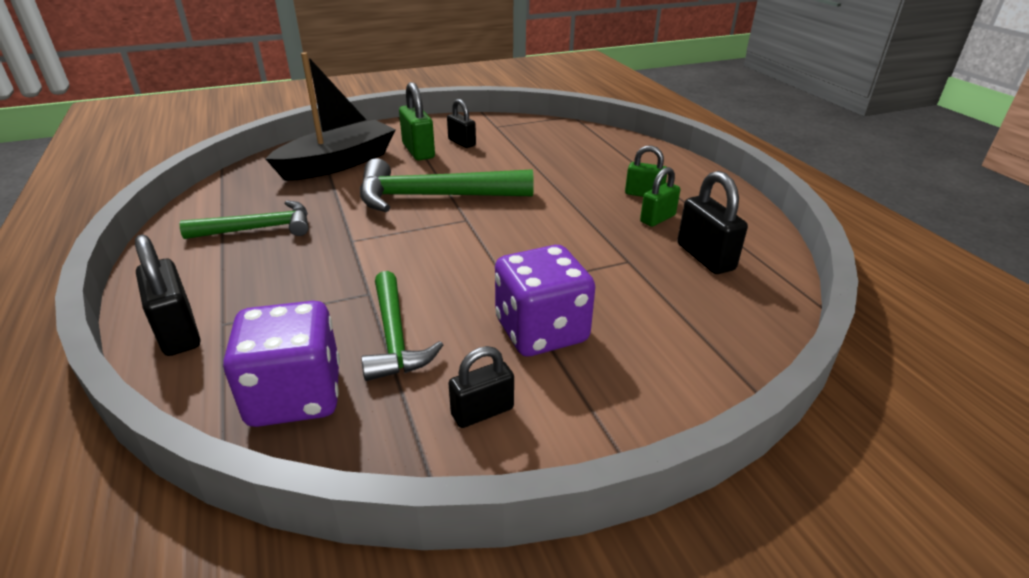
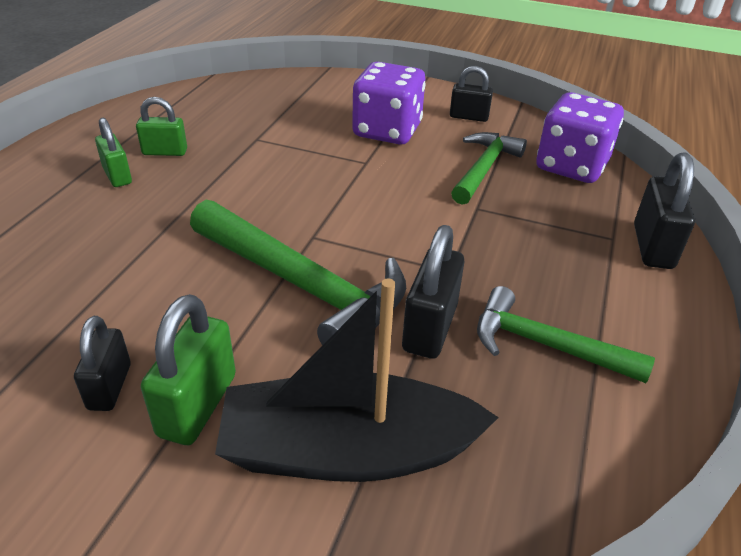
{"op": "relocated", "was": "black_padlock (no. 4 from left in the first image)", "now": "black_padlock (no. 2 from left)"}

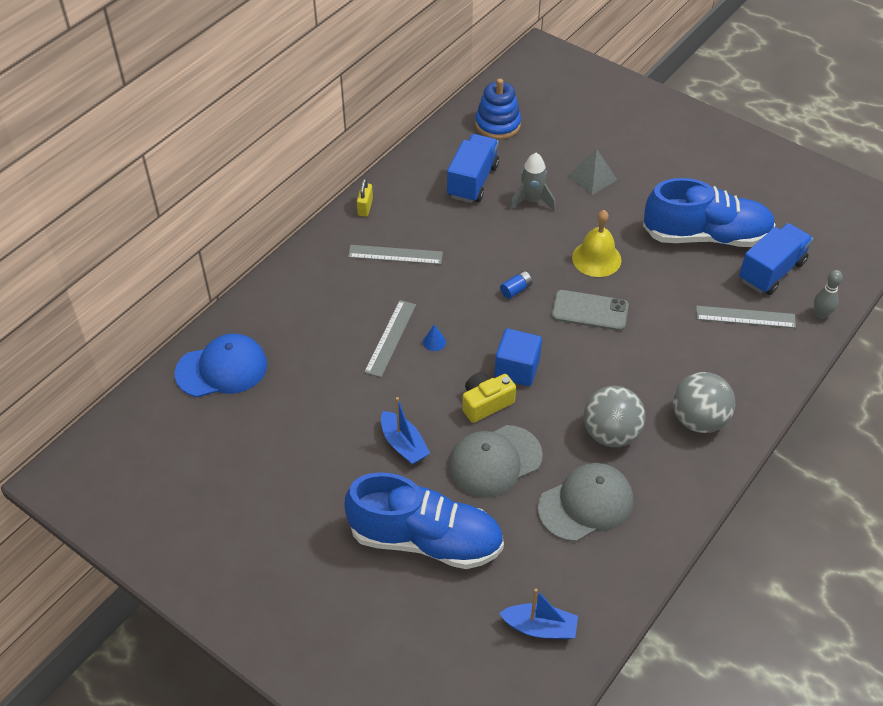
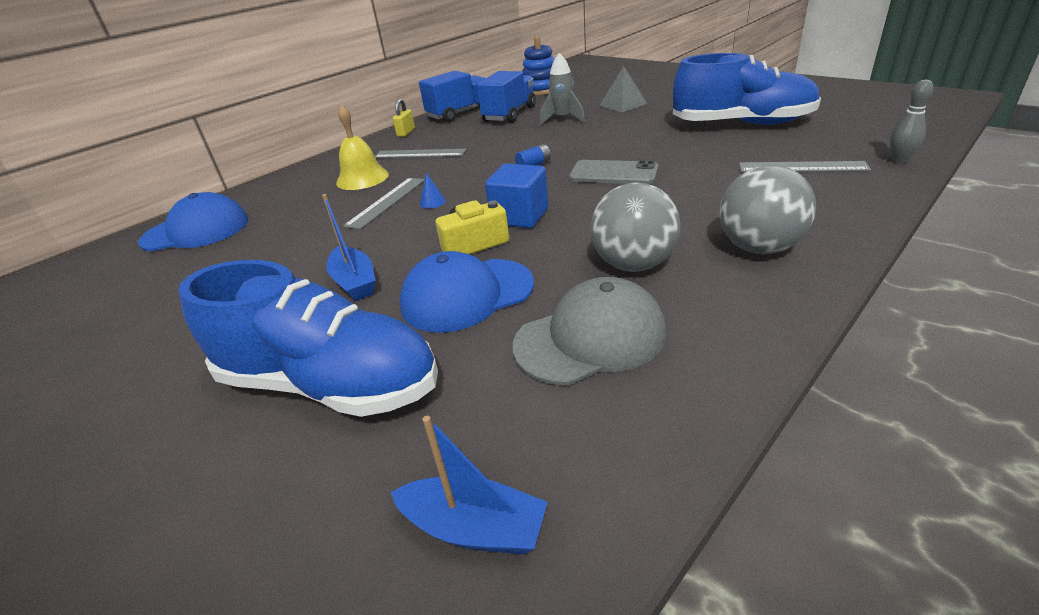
{"op": "colour", "was": "grey_cap (no. 1 from left)", "now": "blue_cap (no. 2 from left)"}
{"op": "relocated", "was": "yellow_bell"}
{"op": "relocated", "was": "blue_truck (no. 2 from left in the first image)", "now": "blue_truck (no. 1 from left)"}

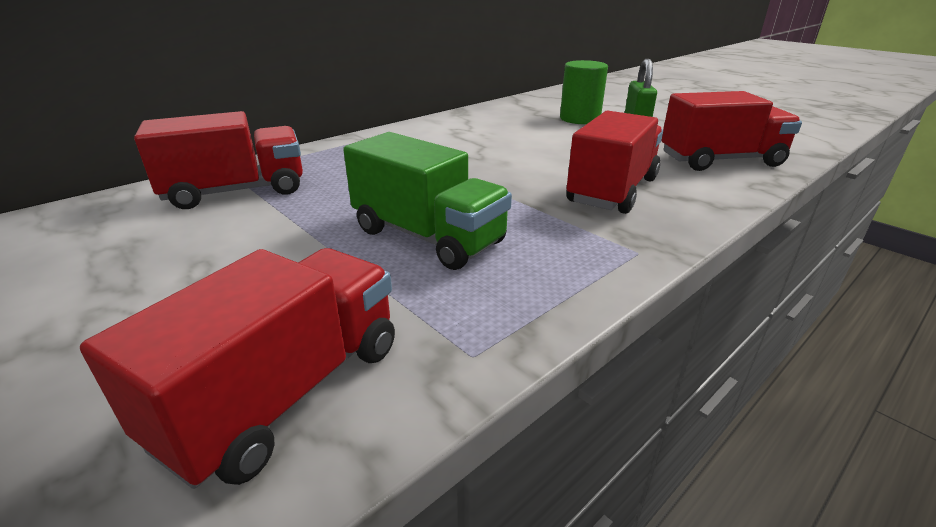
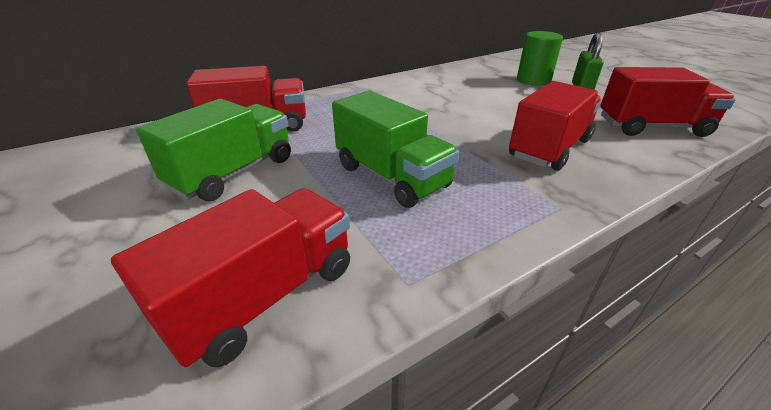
{"op": "appeared", "now": "green_truck (no. 1 from left)"}

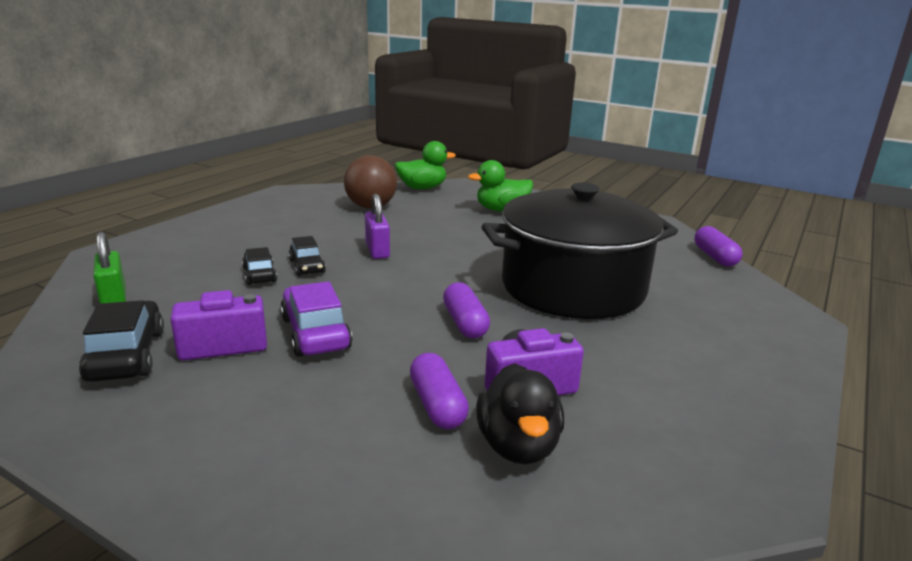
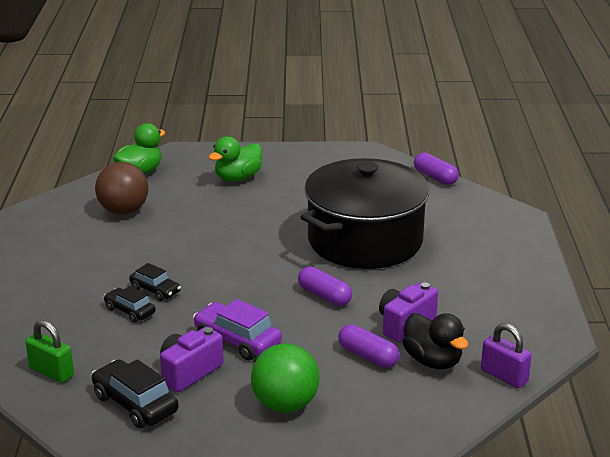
{"op": "relocated", "was": "purple_padlock"}
{"op": "appeared", "now": "green_ball"}

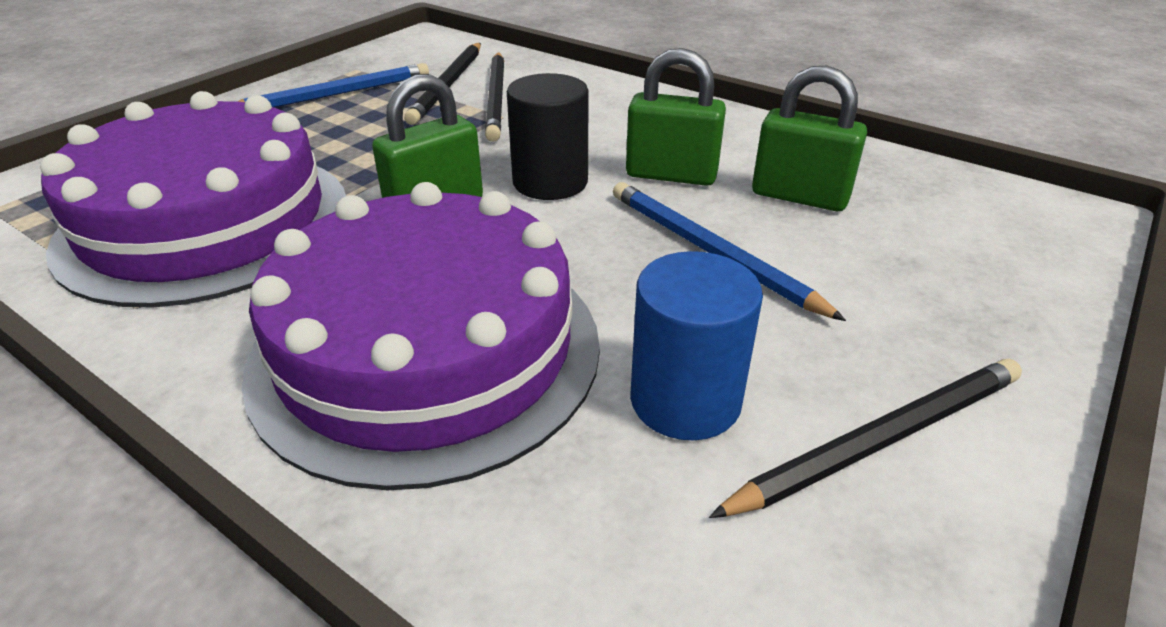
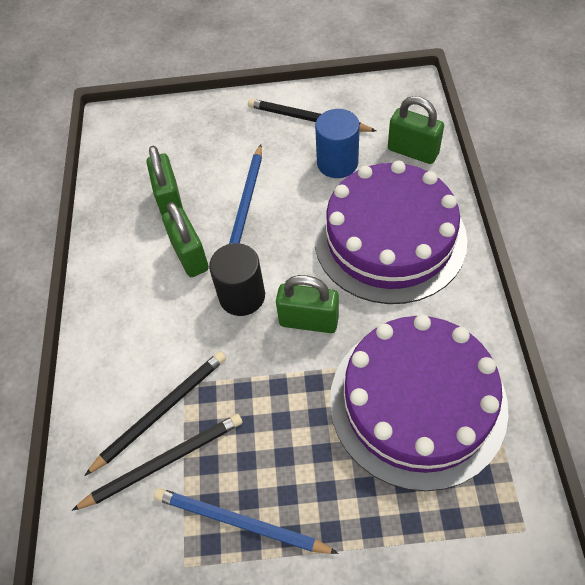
{"op": "appeared", "now": "green_padlock (no. 4 from left)"}

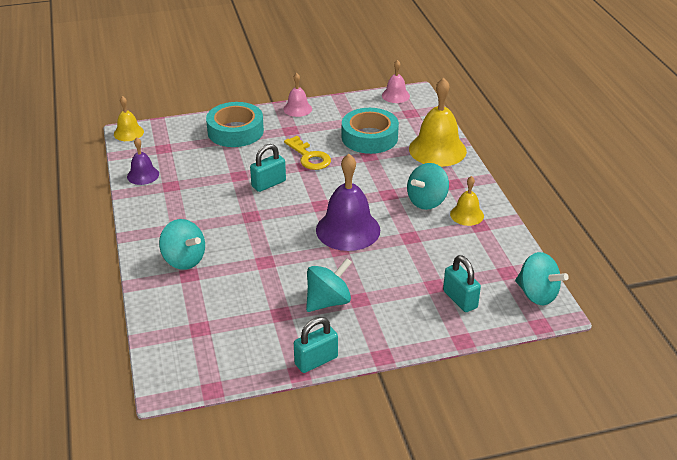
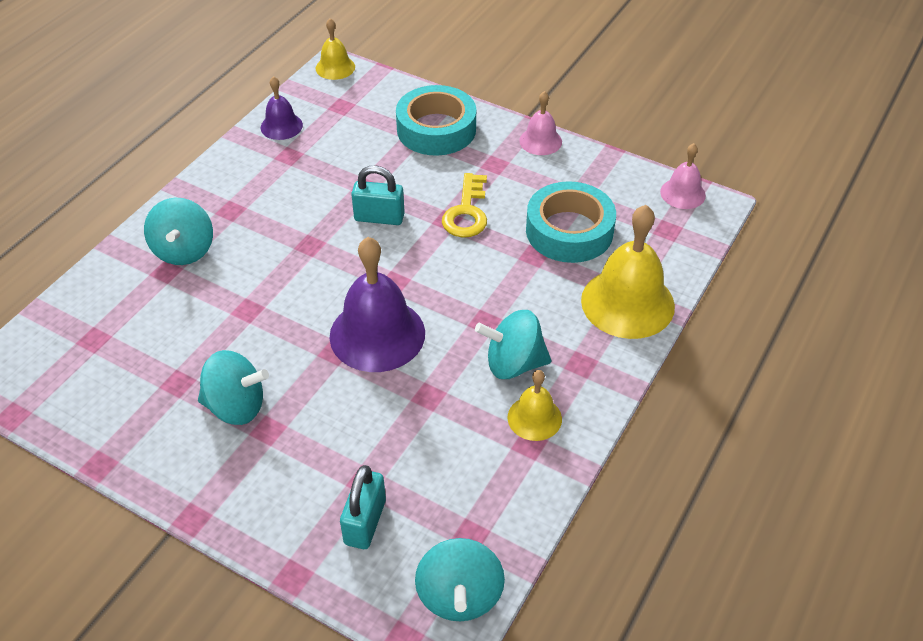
{"op": "missing", "was": "turquoise_padlock (no. 2 from left)"}

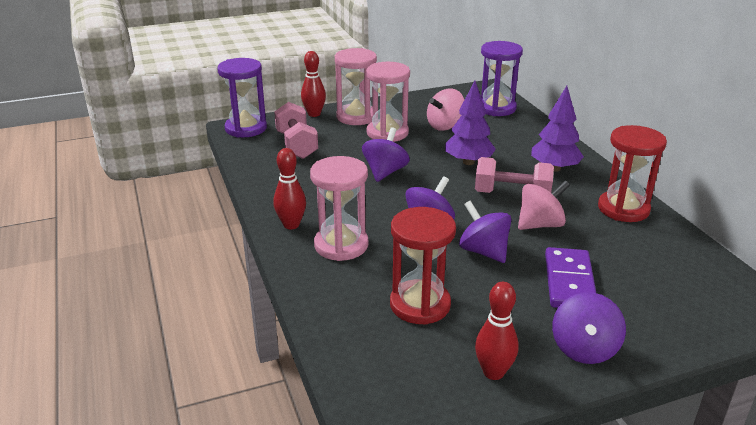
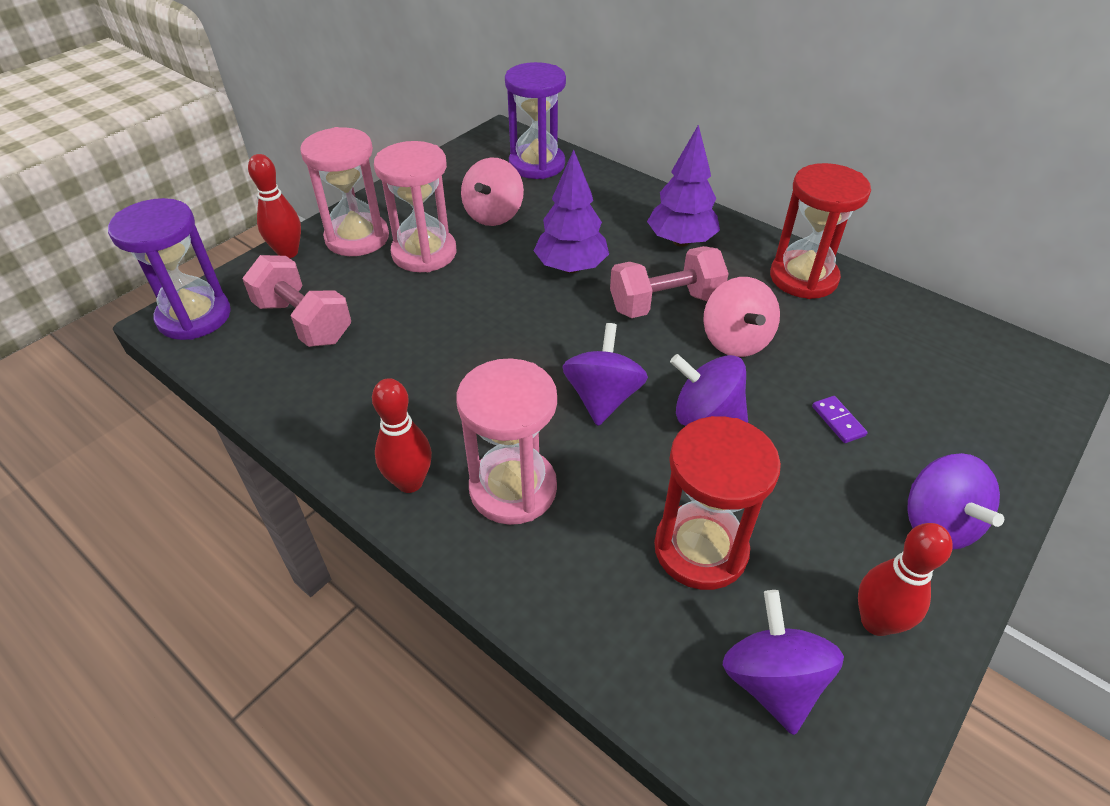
{"op": "relocated", "was": "purple_spinning_top (no. 1 from left in the first image)", "now": "purple_spinning_top (no. 3 from left)"}
{"op": "spun", "was": "pink_spinning_top (no. 2 from left)", "clockwise": 135}
{"op": "size", "was": "purple_domino", "ratio": 0.44}

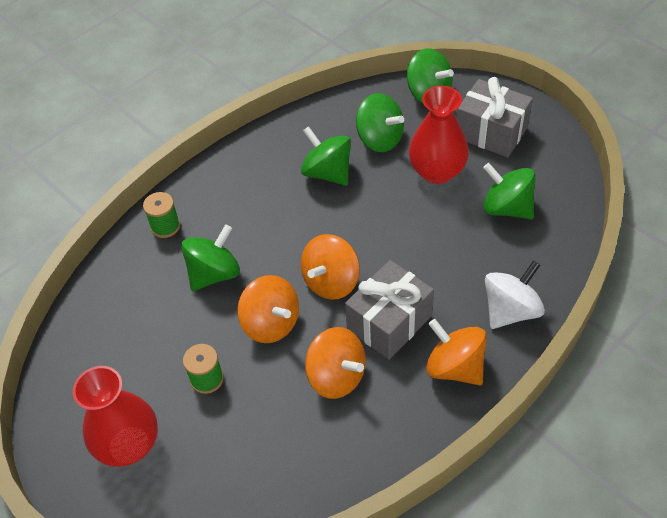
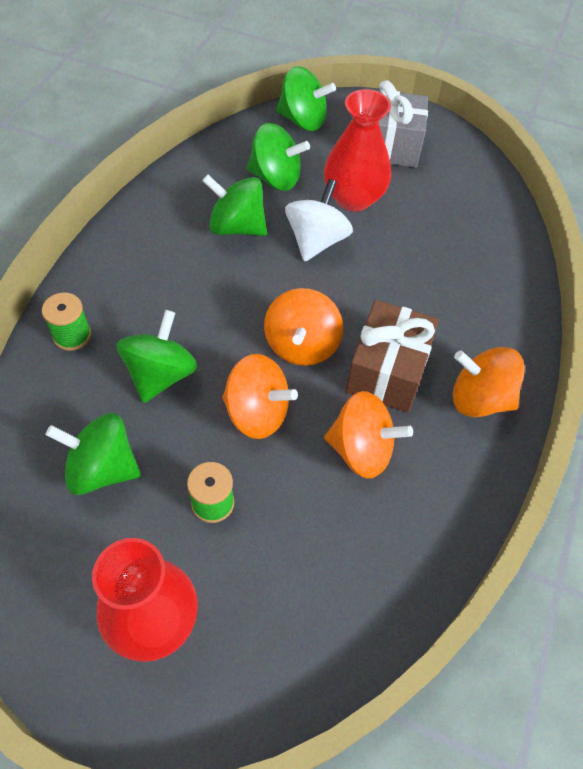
{"op": "colour", "was": "grey_gift (no. 1 from left)", "now": "brown_gift"}
{"op": "relocated", "was": "green_spinning_top (no. 5 from left in the first image)", "now": "green_spinning_top (no. 1 from left)"}
{"op": "relocated", "was": "white_spinning_top"}

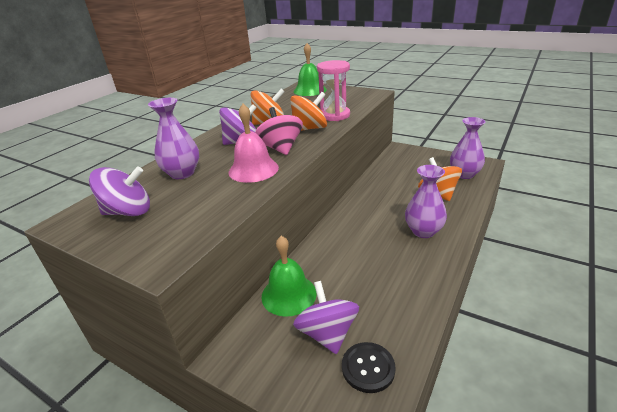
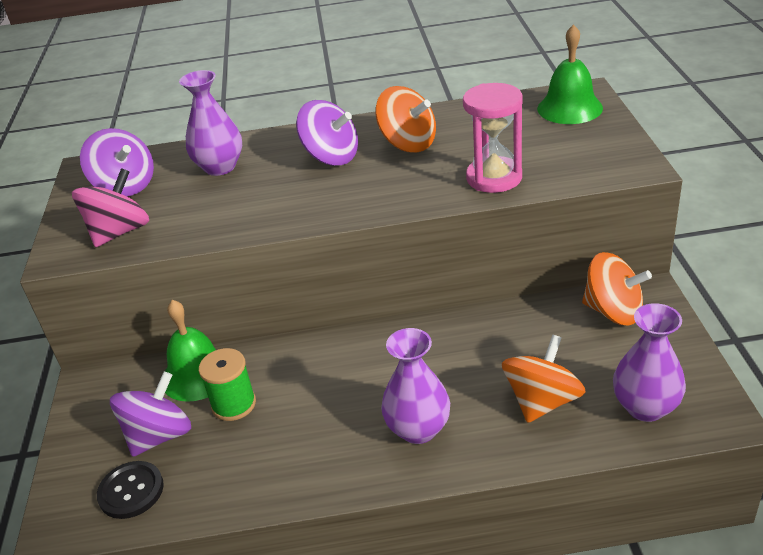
{"op": "missing", "was": "pink_bell"}
{"op": "relocated", "was": "pink_spinning_top"}
{"op": "relocated", "was": "orange_spinning_top (no. 2 from left in the first image)", "now": "orange_spinning_top (no. 3 from left)"}
{"op": "appeared", "now": "green_spool"}

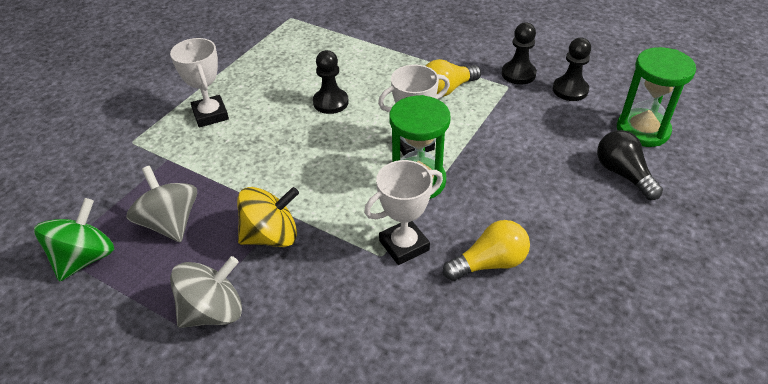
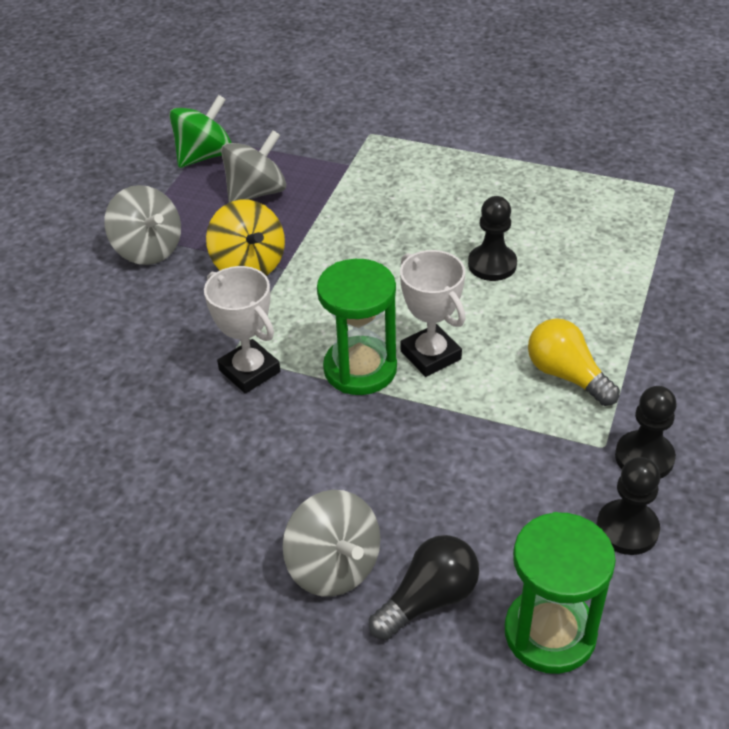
{"op": "spun", "was": "green_spinning_top", "clockwise": -60}
{"op": "missing", "was": "white_trophy (no. 1 from left)"}
{"op": "missing", "was": "yellow_light_bulb (no. 2 from left)"}
{"op": "appeared", "now": "grey_spinning_top (no. 3 from left)"}

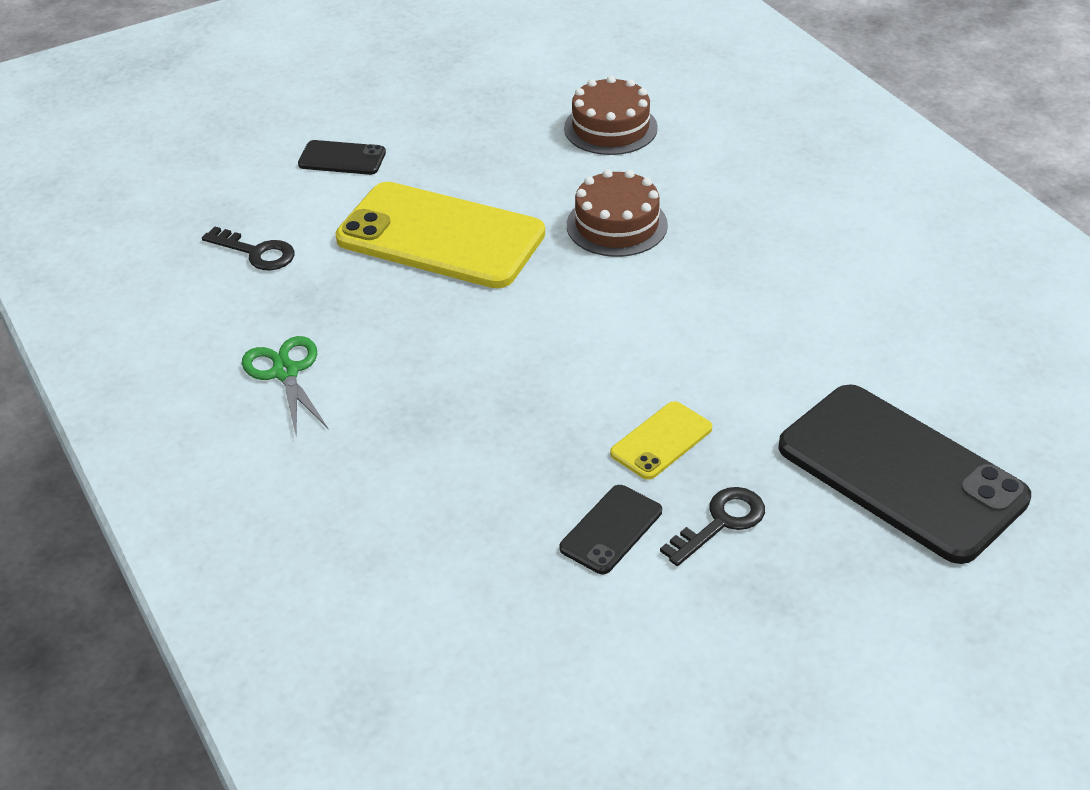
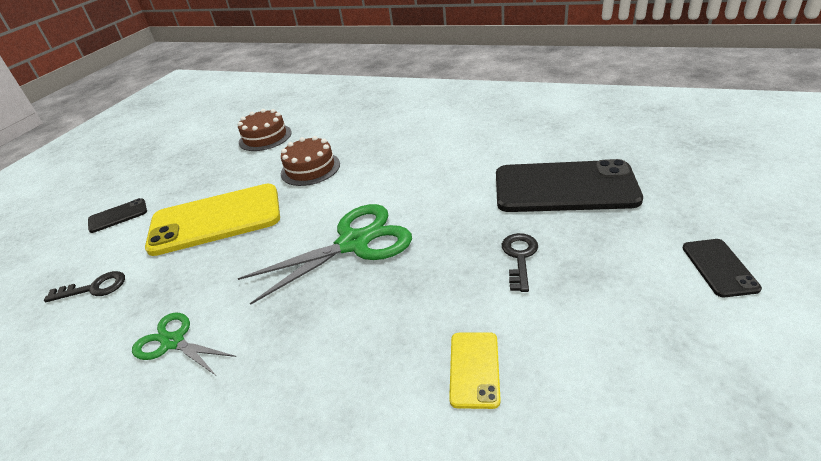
{"op": "relocated", "was": "black_phone (no. 2 from left in the first image)", "now": "black_phone (no. 3 from left)"}
{"op": "relocated", "was": "yellow_phone (no. 2 from left)"}
{"op": "appeared", "now": "green_scissors (no. 2 from left)"}

